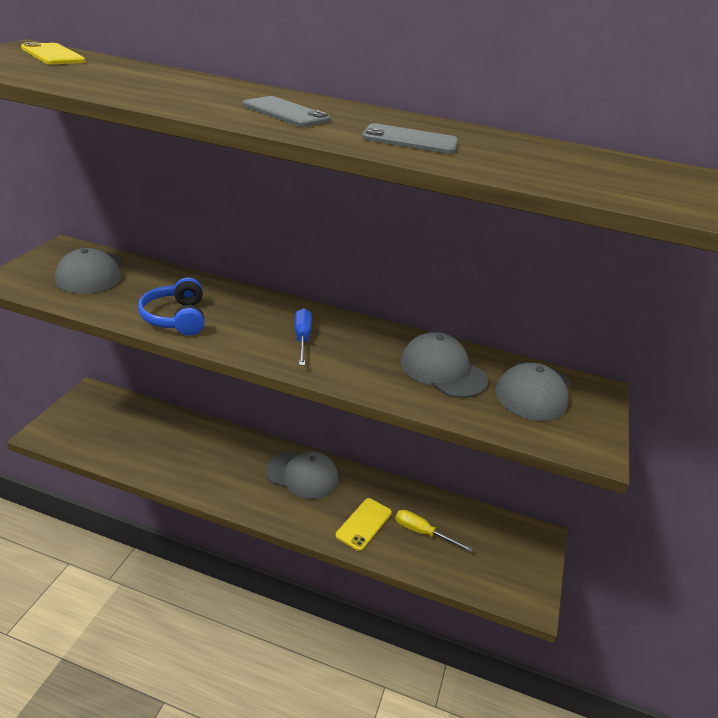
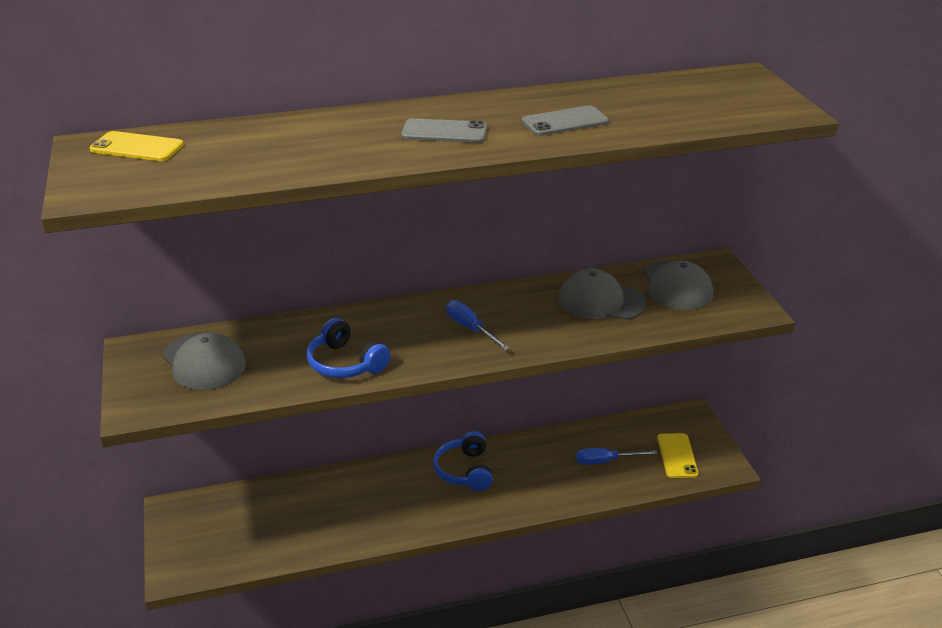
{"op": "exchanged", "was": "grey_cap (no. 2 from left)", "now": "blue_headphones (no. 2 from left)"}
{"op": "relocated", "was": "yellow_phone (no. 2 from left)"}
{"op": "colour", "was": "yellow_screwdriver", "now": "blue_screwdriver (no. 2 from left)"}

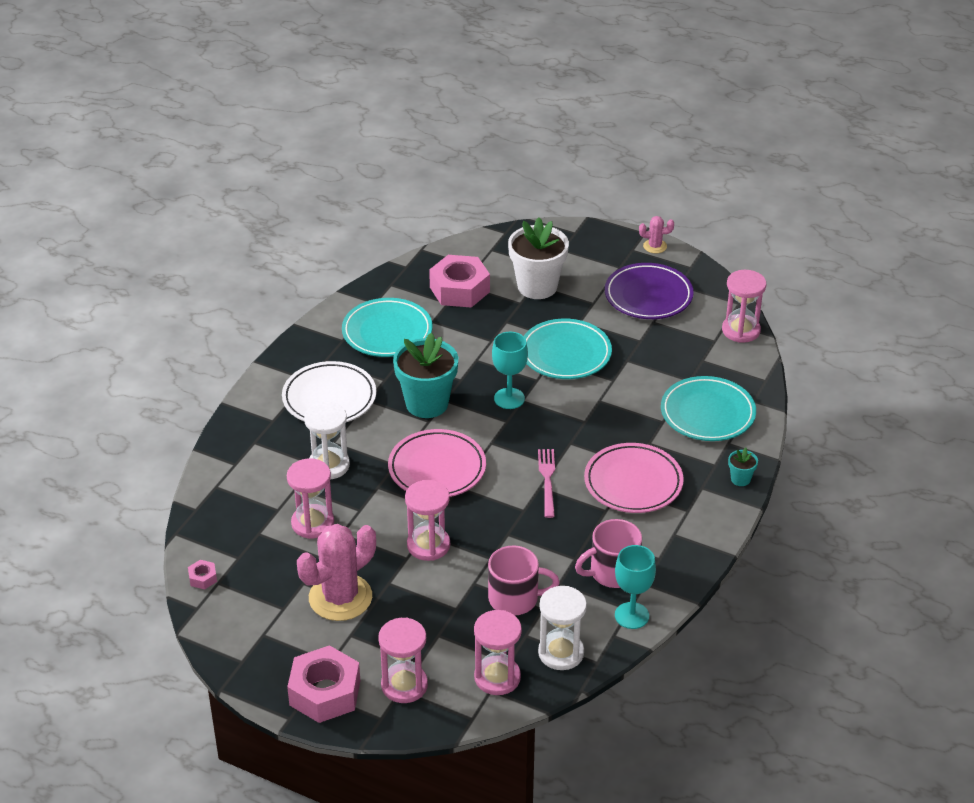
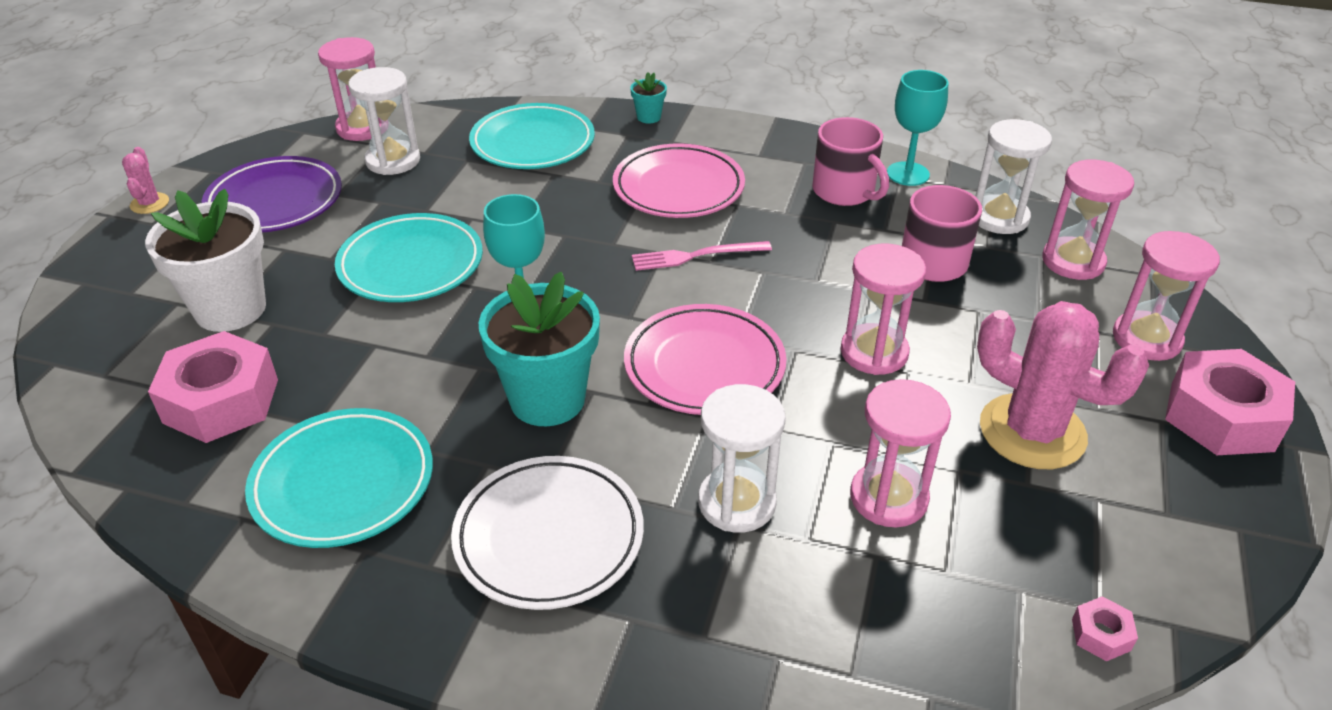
{"op": "appeared", "now": "white_hourglass (no. 1 from left)"}

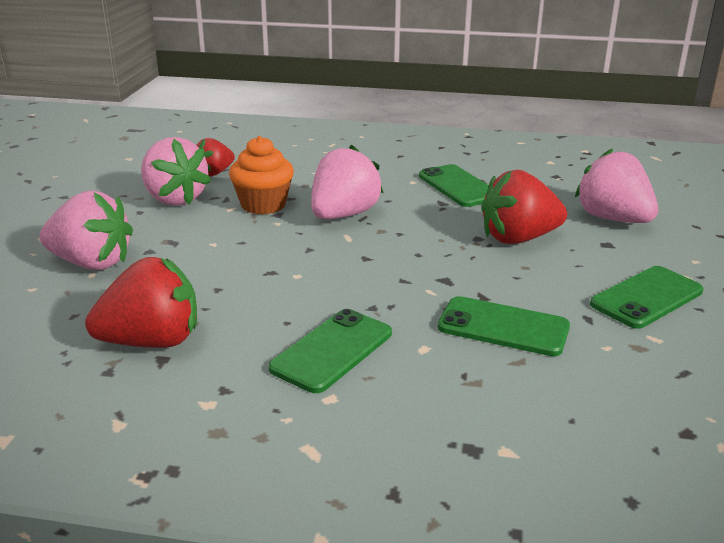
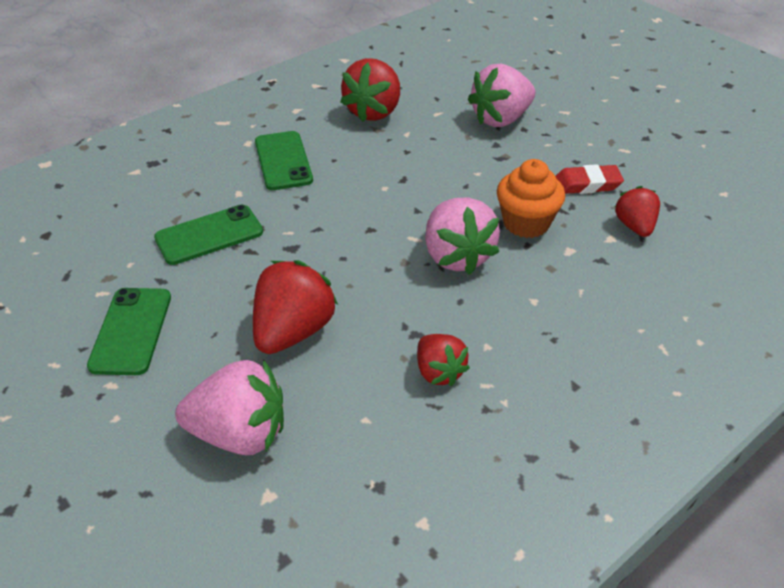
{"op": "exchanged", "was": "pink_strawberry (no. 2 from left)", "now": "red_eraser"}
{"op": "exchanged", "was": "green_phone (no. 2 from left)", "now": "red_strawberry (no. 3 from left)"}

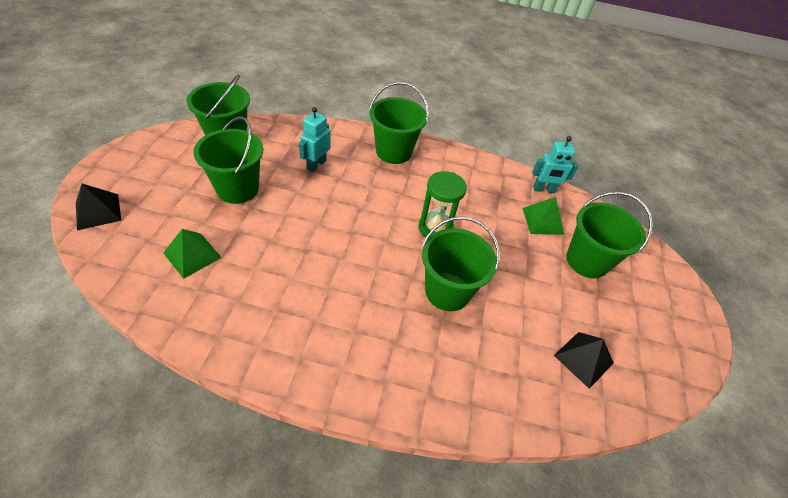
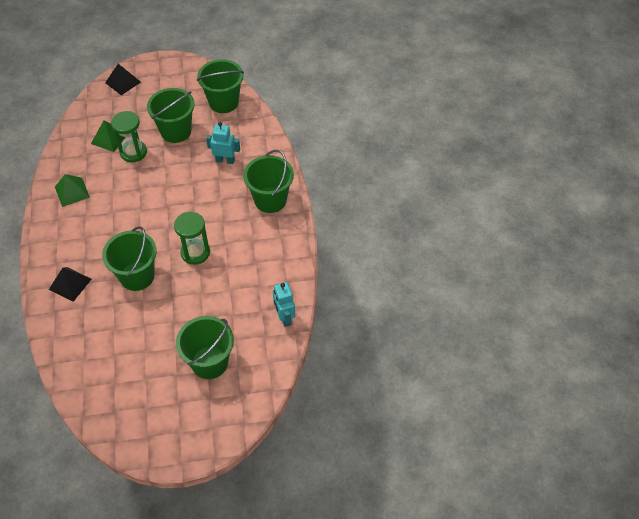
{"op": "relocated", "was": "green_pyramid (no. 2 from left in the first image)", "now": "green_pyramid (no. 1 from left)"}
{"op": "relocated", "was": "black_pyramid (no. 2 from left in the first image)", "now": "black_pyramid (no. 1 from left)"}
{"op": "appeared", "now": "green_hourglass (no. 1 from left)"}

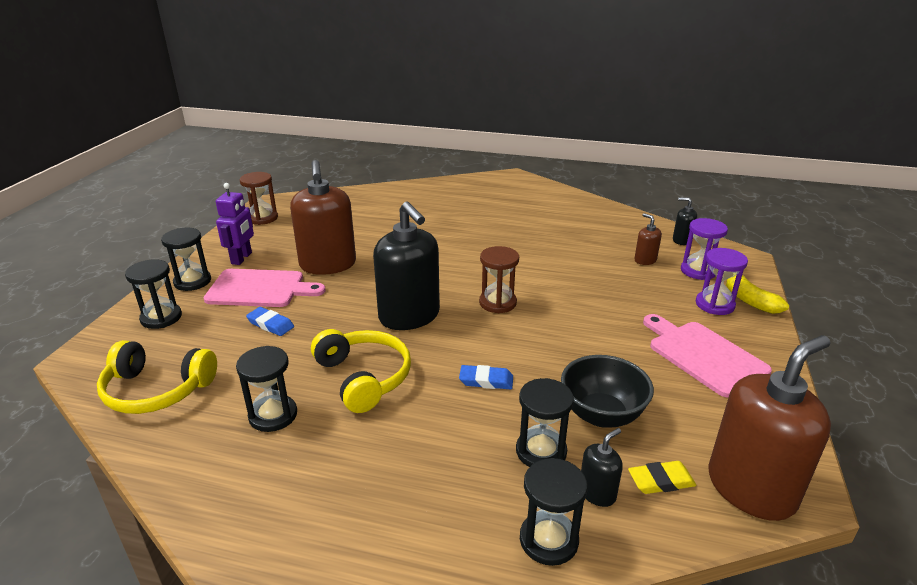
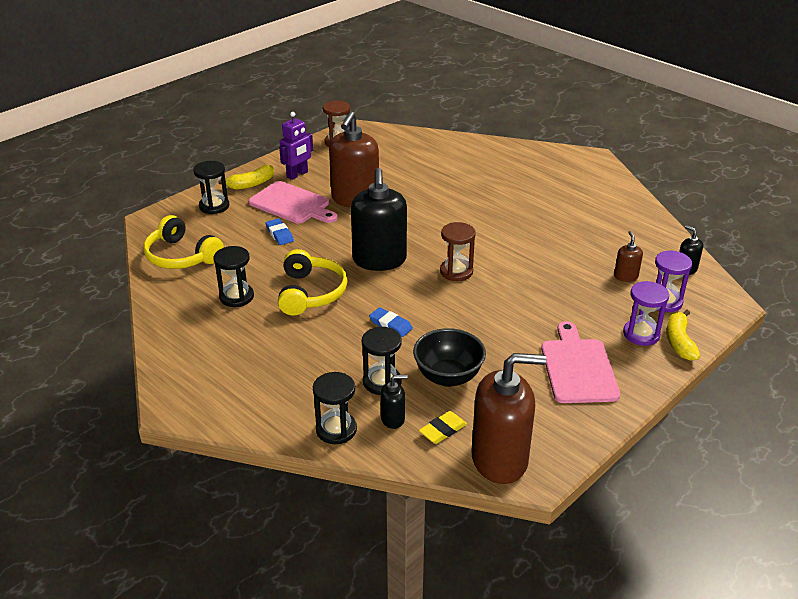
{"op": "exchanged", "was": "black_hourglass (no. 2 from left)", "now": "yellow_banana (no. 1 from left)"}
{"op": "spun", "was": "yellow_eraser", "clockwise": -60}

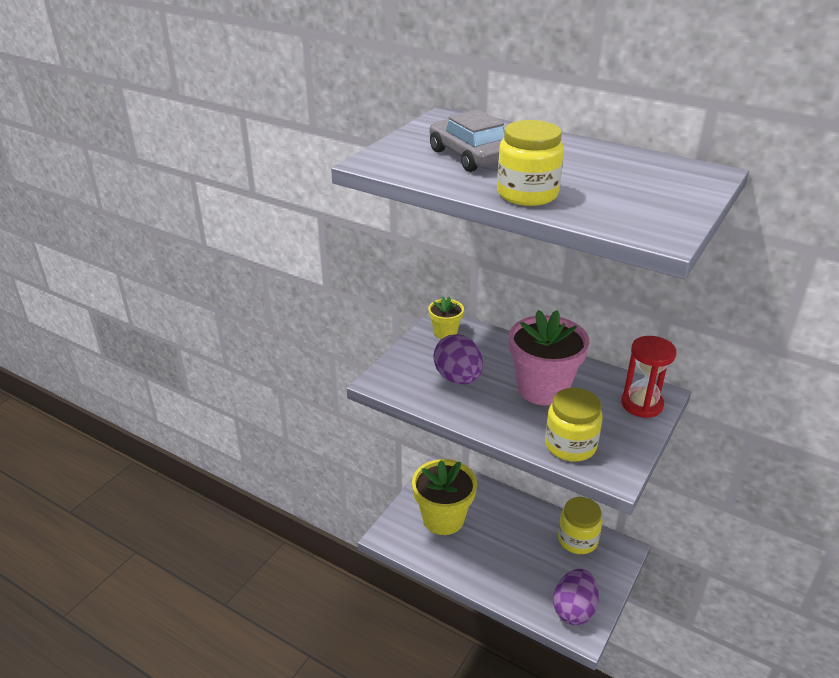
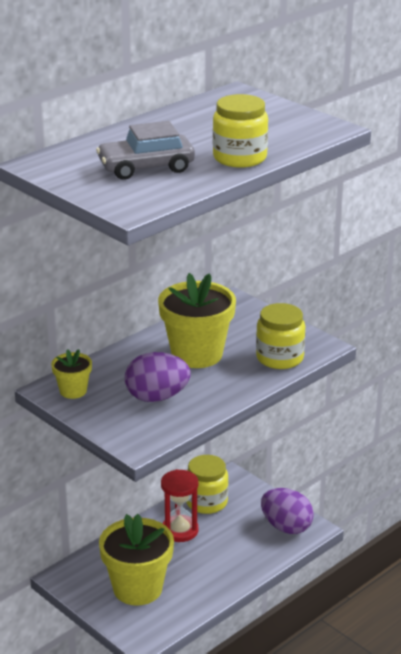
{"op": "colour", "was": "pink_flower_pot", "now": "yellow_flower_pot (no. 3 from left)"}
{"op": "relocated", "was": "red_hourglass"}

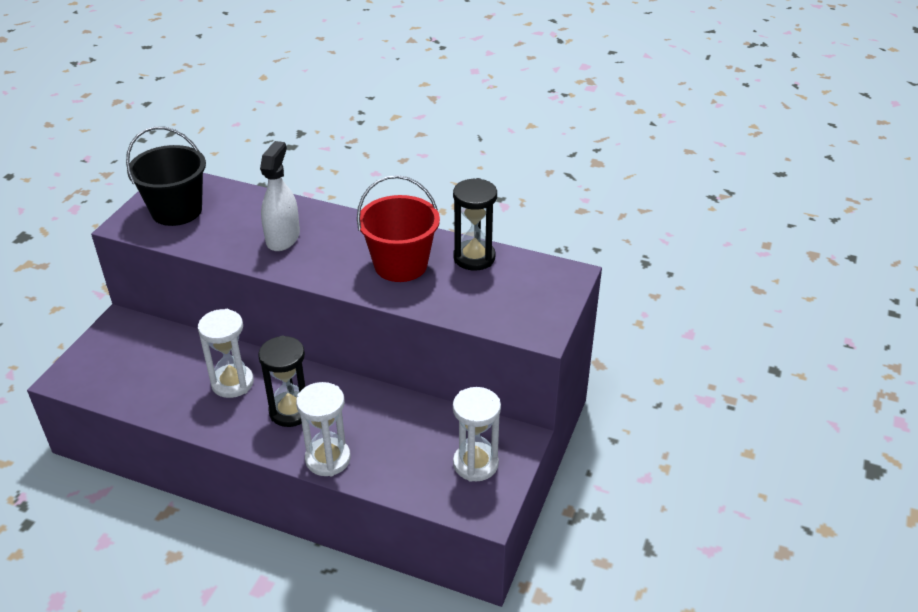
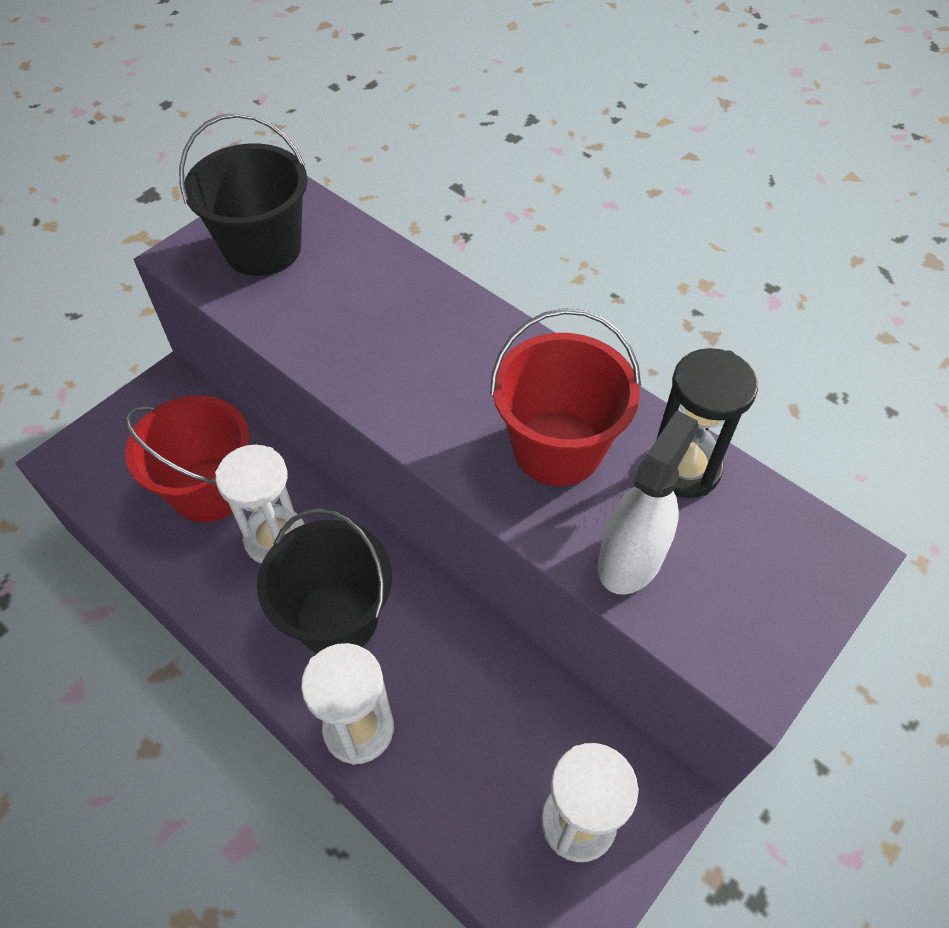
{"op": "exchanged", "was": "black_hourglass (no. 1 from left)", "now": "black_bucket (no. 2 from left)"}
{"op": "relocated", "was": "white_spray_bottle"}
{"op": "appeared", "now": "red_bucket (no. 1 from left)"}

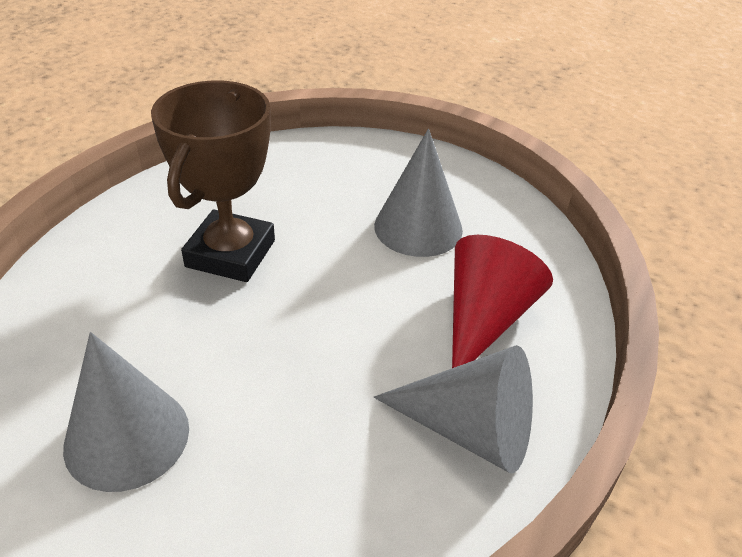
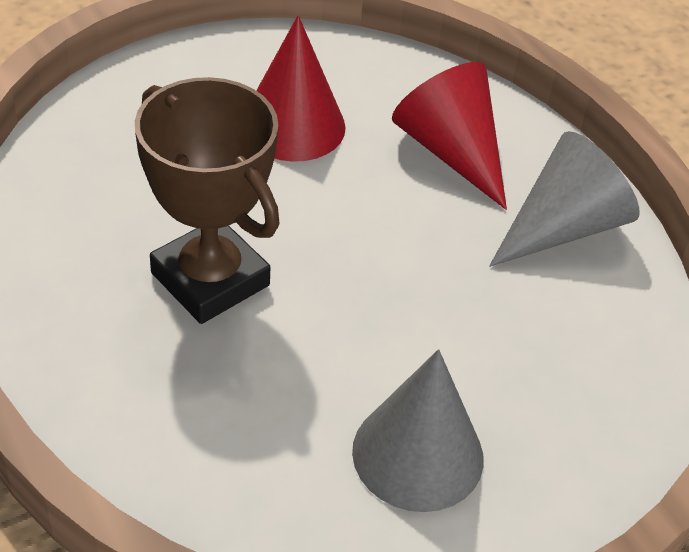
{"op": "colour", "was": "grey_cone (no. 2 from left)", "now": "red_cone (no. 1 from left)"}

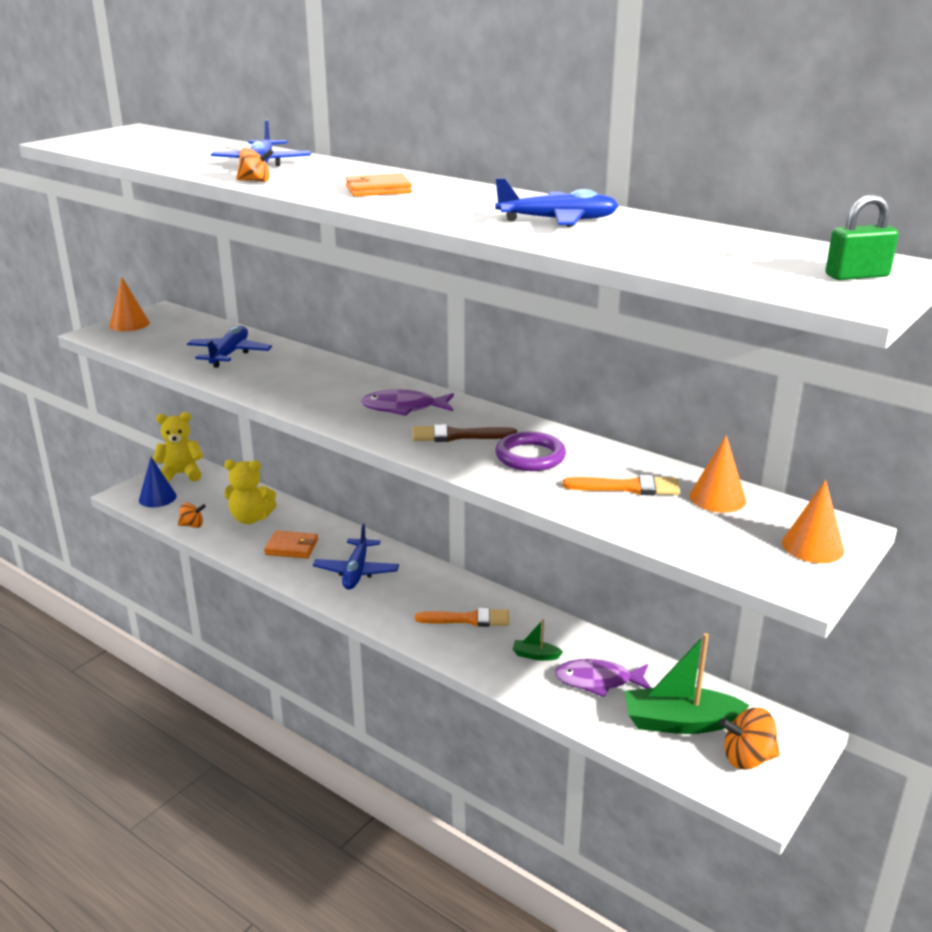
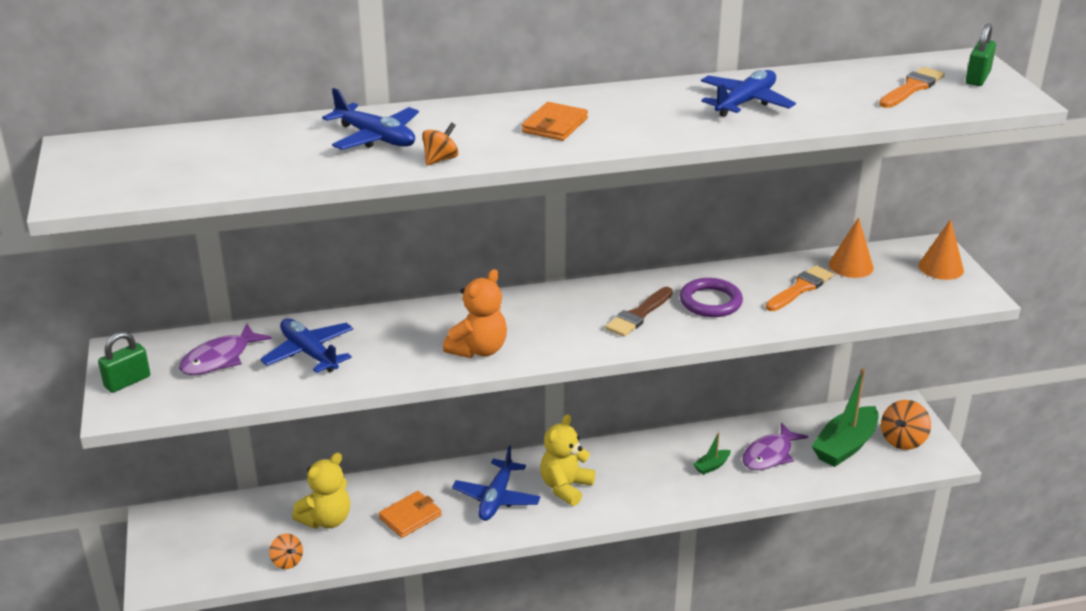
{"op": "exchanged", "was": "orange_cone (no. 1 from left)", "now": "green_padlock (no. 1 from left)"}
{"op": "missing", "was": "blue_cone"}
{"op": "relocated", "was": "yellow_teddy_bear (no. 1 from left in the first image)", "now": "yellow_teddy_bear (no. 2 from left)"}
{"op": "spun", "was": "orange_spinning_top (no. 1 from left)", "clockwise": 105}
{"op": "spun", "was": "blue_plane (no. 3 from left)", "clockwise": 60}
{"op": "relocated", "was": "purple_fish (no. 1 from left)"}
{"op": "relocated", "was": "orange_brush (no. 1 from left in the first image)", "now": "orange_brush (no. 2 from left)"}
{"op": "appeared", "now": "orange_teddy_bear"}

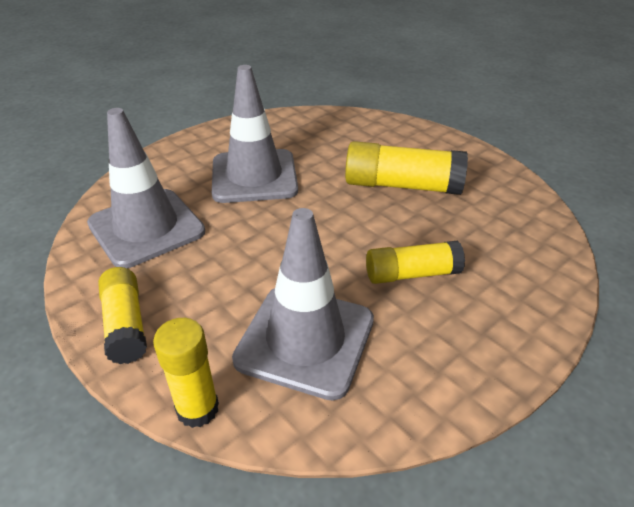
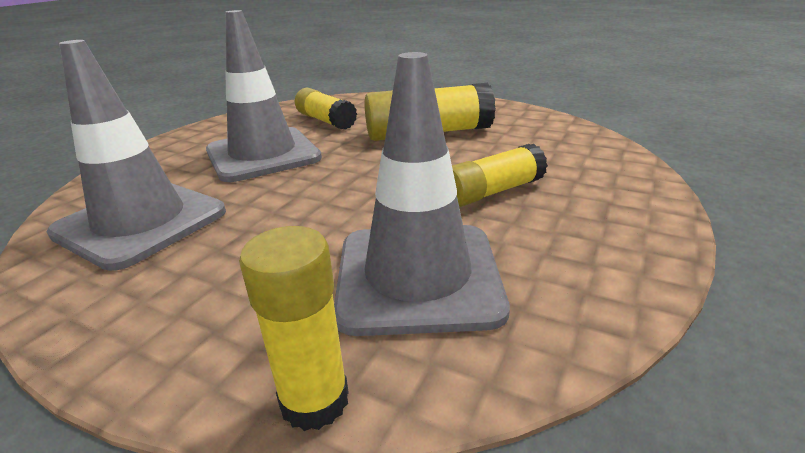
{"op": "relocated", "was": "yellow_glue_stick (no. 1 from left in the first image)", "now": "yellow_glue_stick (no. 2 from left)"}

